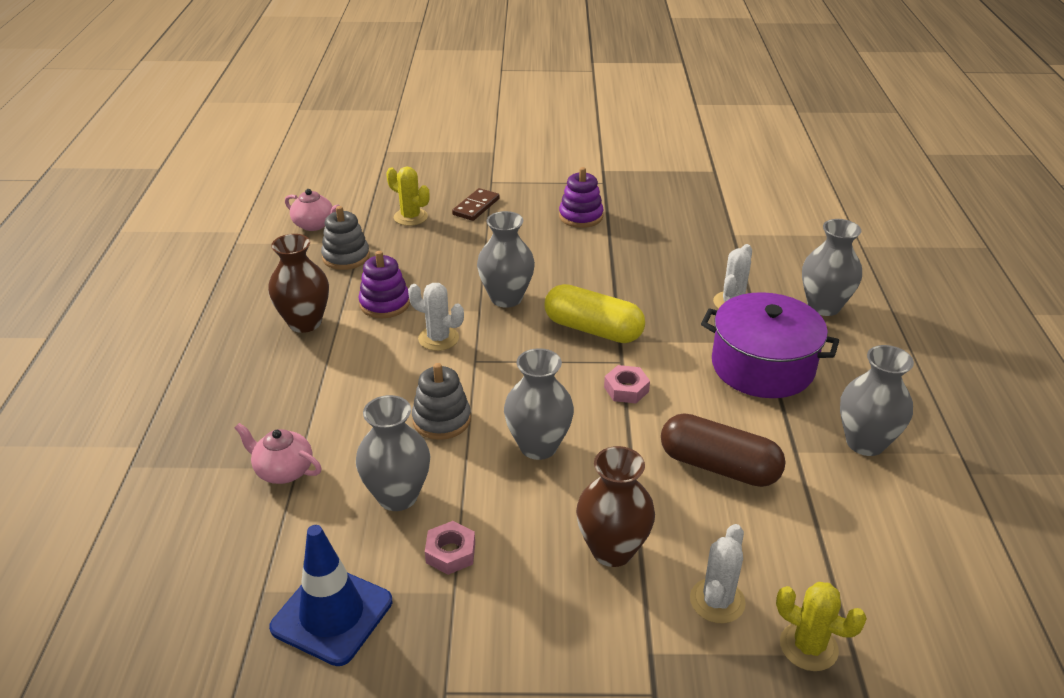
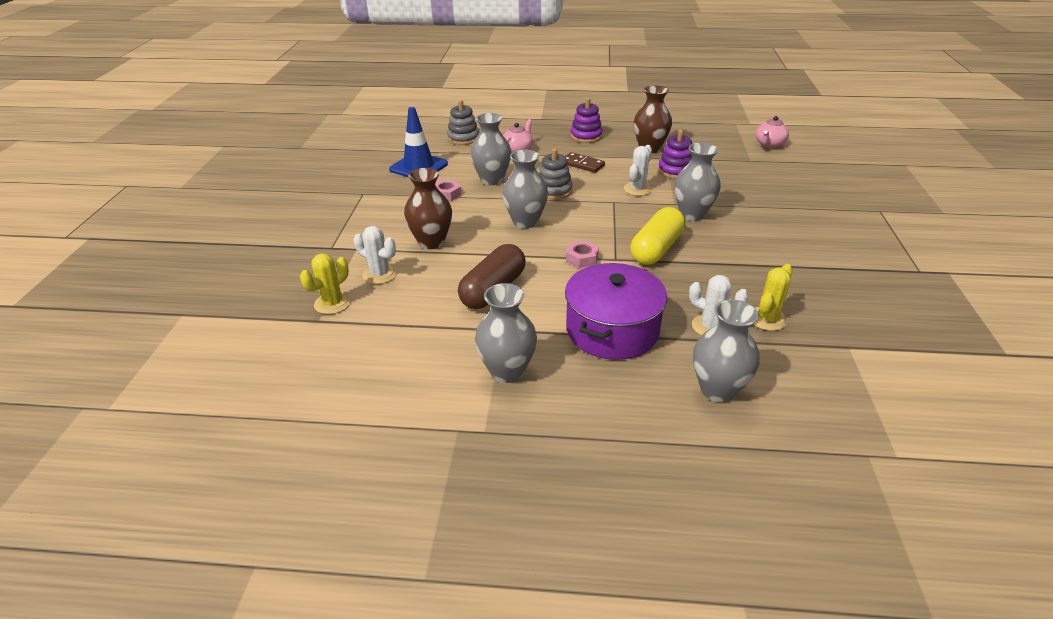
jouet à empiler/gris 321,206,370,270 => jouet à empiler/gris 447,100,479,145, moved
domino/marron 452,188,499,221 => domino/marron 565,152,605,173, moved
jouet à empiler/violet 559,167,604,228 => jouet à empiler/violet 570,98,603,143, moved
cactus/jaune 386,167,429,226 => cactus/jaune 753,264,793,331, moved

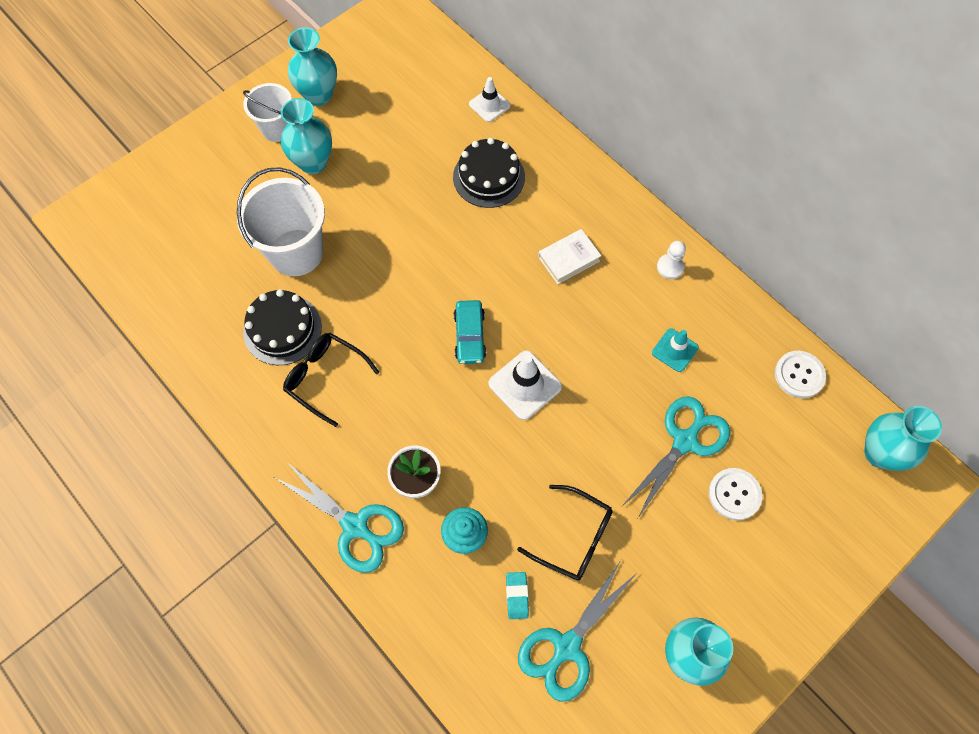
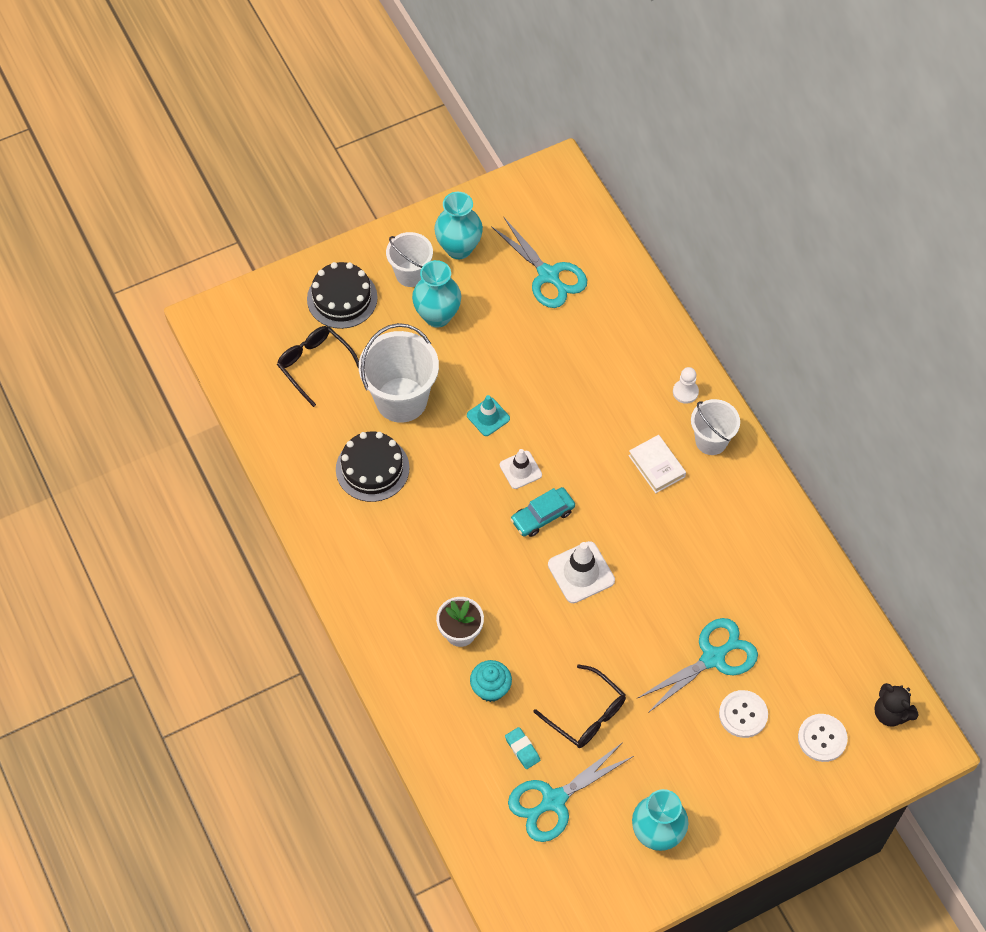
lunettes/noir 283,333,379,427 => lunettes/noir 277,326,359,407, moved
gâteau/noir 453,138,525,208 => gâteau/noir 307,262,378,329, moved
cône de chantier/turquoise 652,329,699,372 => cône de chantier/turquoise 467,395,510,436, moved
ciseaux/turquoise 274,462,404,573 => ciseaux/turquoise 491,218,587,308, moved
cône de chantier/blanc 469,77,511,122 => cône de chantier/blanc 500,449,542,489, moved
gomme/turquoise 506,572,529,619 => gomme/turquoise 505,727,540,769, 45 degrees counterclockwise
voiture/turquoise 454,300,486,364 => voiture/turquoise 510,487,575,537, 45 degrees clockwise
livre/blanc 538,229,601,284 => livre/blanc 628,435,686,493, 75 degrees clockwise
pion/blanc 657,241,686,279 => pion/blanc 673,367,699,404, moved
nothing => seau/blanc 691,399,740,455
bouton/blanc 775,351,826,398 => bouton/blanc 798,714,848,762, moved
vase/turquoise 864,406,942,471 => ours en peluche/noir 874,683,919,727

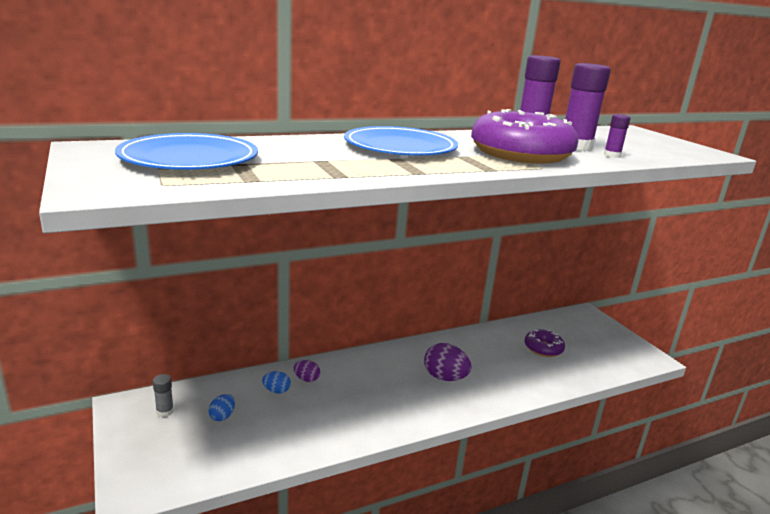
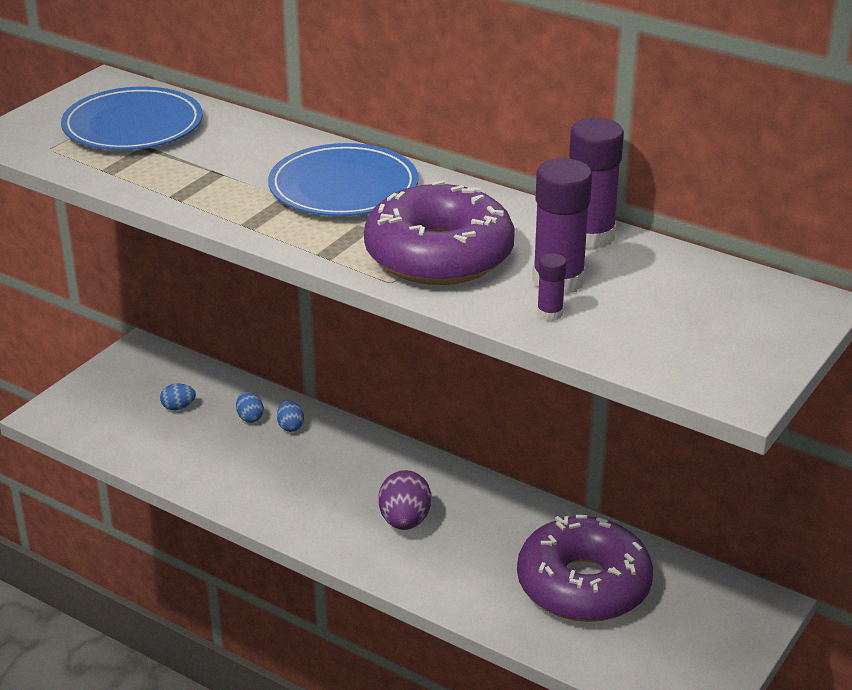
œuf/violet 294,360,320,382 => œuf/bleu 277,401,304,432
beignet/violet 524,329,565,357 => beignet/violet 517,515,653,622, x2.01
bâton de colle/gris 153,374,174,417 => nothing

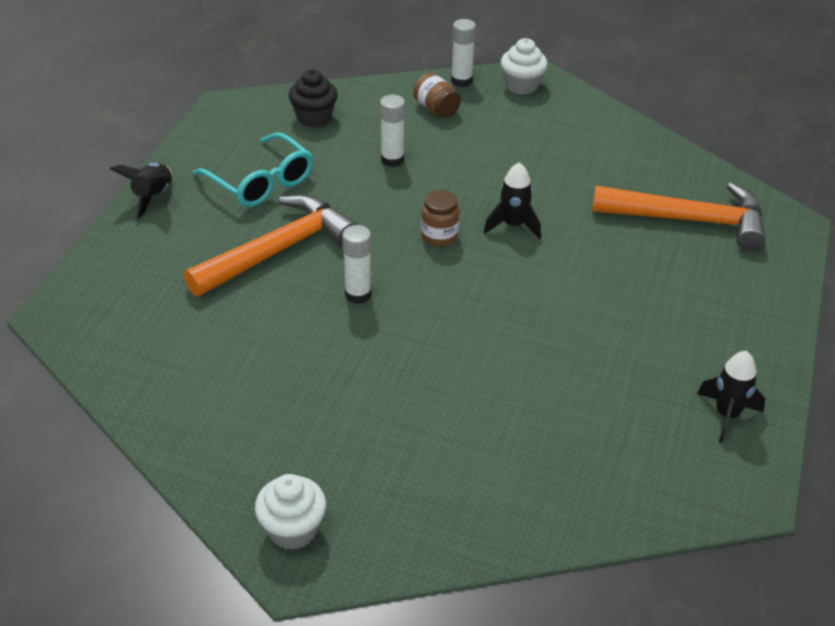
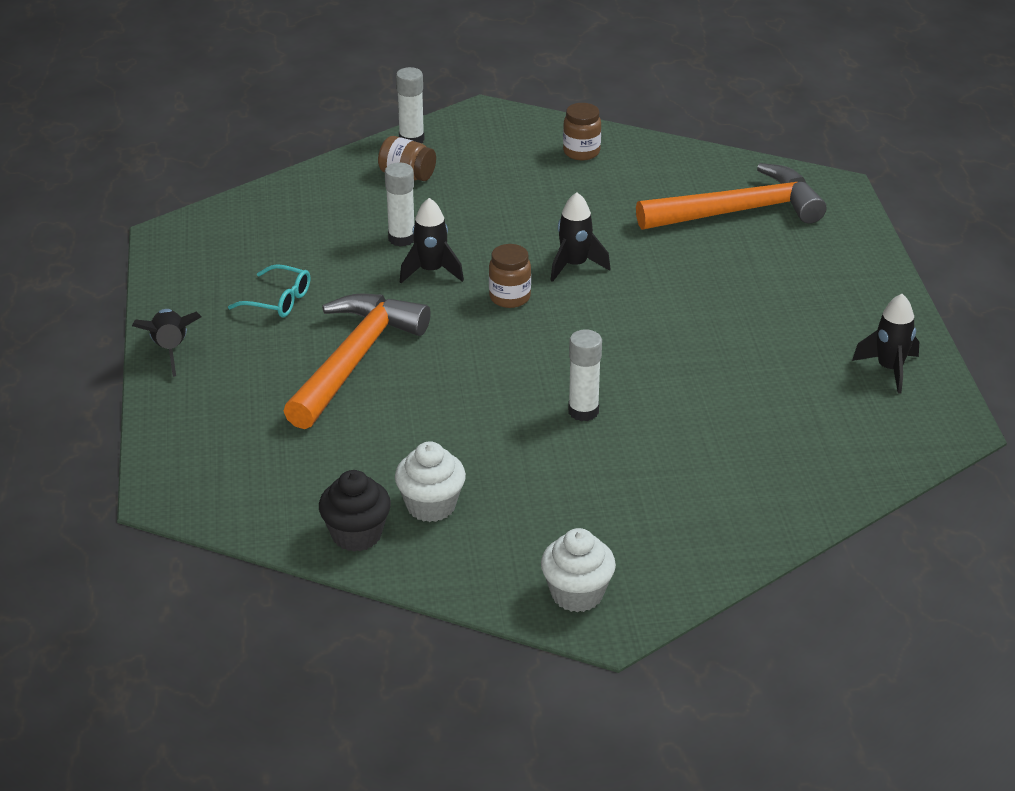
lunettes/turquoise 193,133,313,207 => lunettes/turquoise 228,264,310,317, x0.61
muffin/noir 289,69,338,128 => muffin/noir 319,470,391,552, moved
muffin/blanc 501,38,548,95 => muffin/blanc 395,441,466,522, moved
nothing => fusée/noir 400,198,464,283
nothing => bocal/marron 563,103,601,160
bâton de colle/blanc 342,225,372,304 => bâton de colle/blanc 568,329,602,421, moved

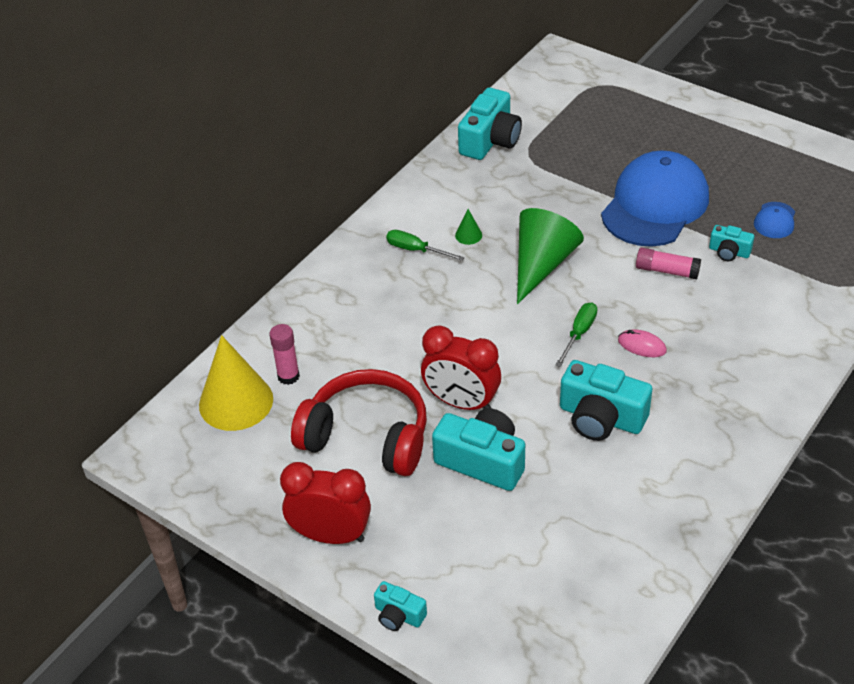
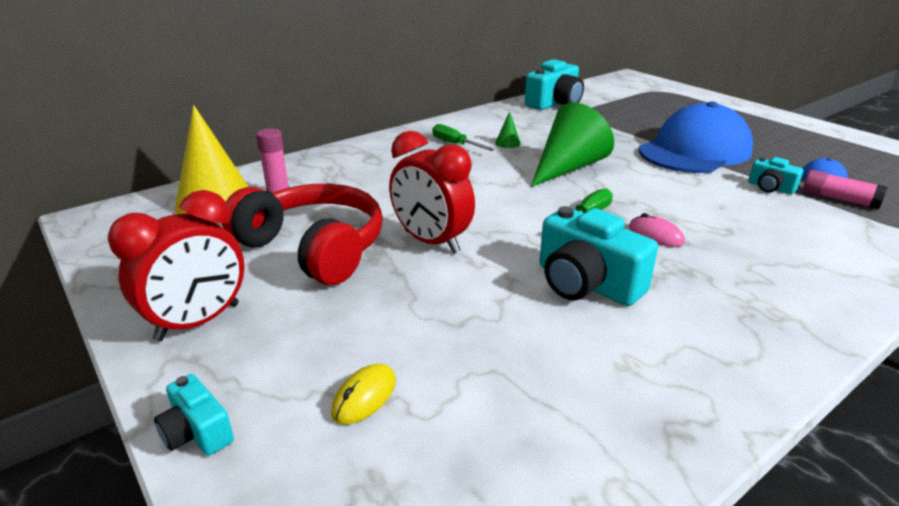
réveil/rouge 280,462,371,544 => réveil/rouge 108,190,244,341, 105 degrees clockwise
nothing => souris/jaune 331,364,396,425
bâton de colle/rose 636,248,701,279 => bâton de colle/rose 803,170,888,209, moved
appareil photo/turquoise 432,408,525,491 => nothing

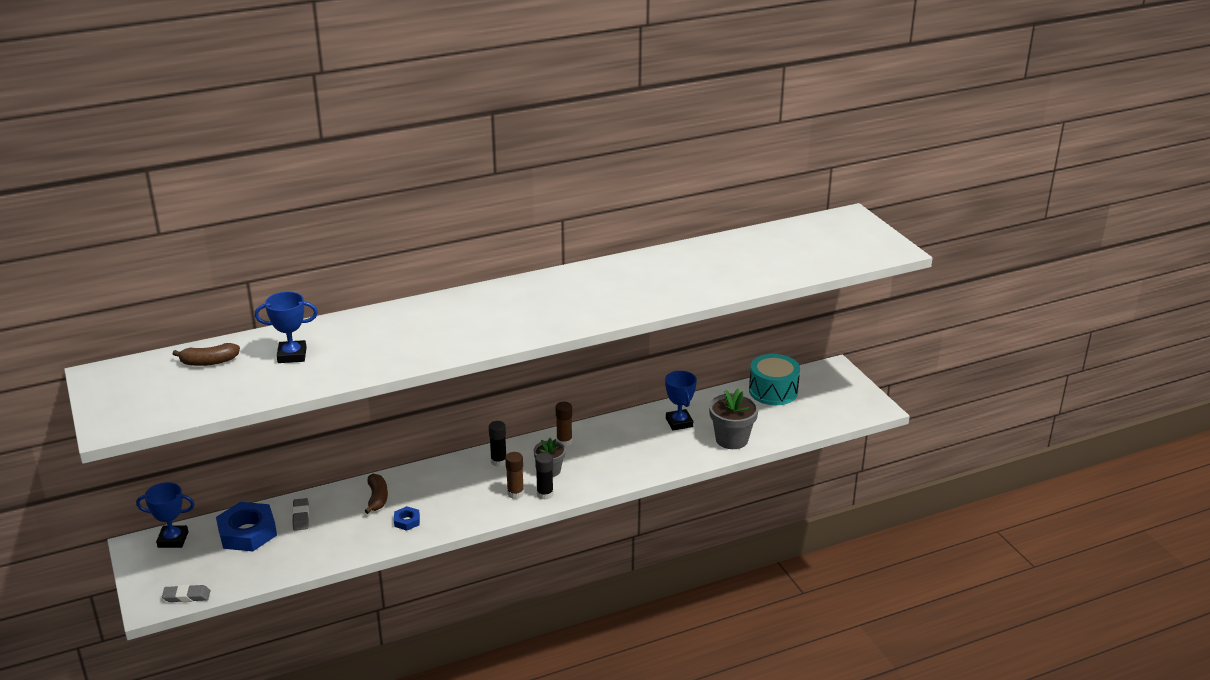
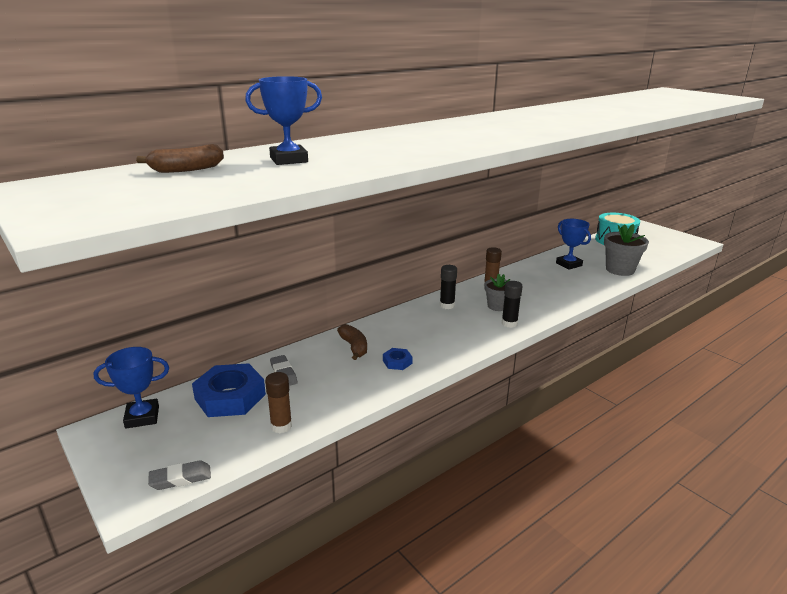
bâton de colle/marron 505,452,524,499 => bâton de colle/marron 265,372,292,433, moved

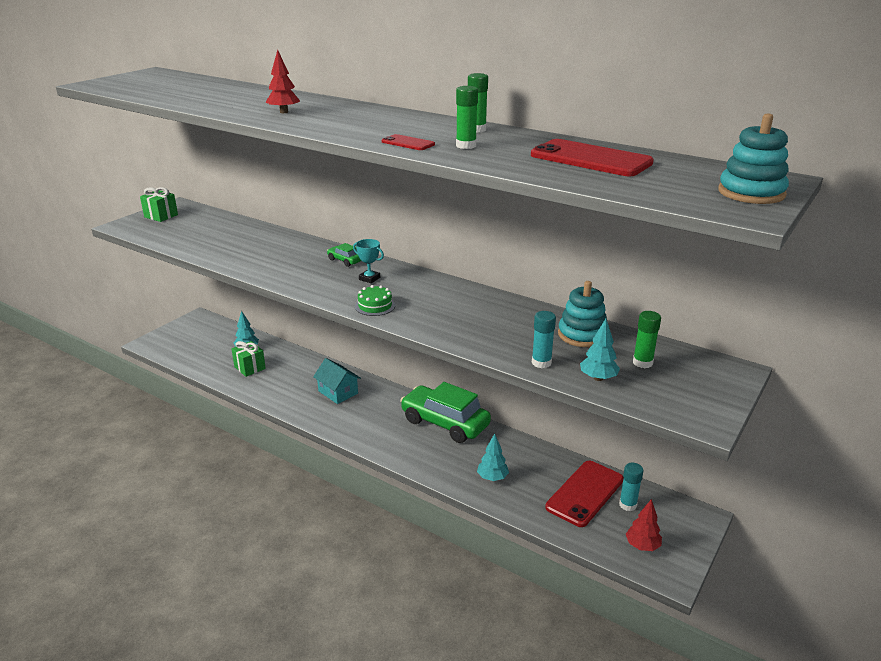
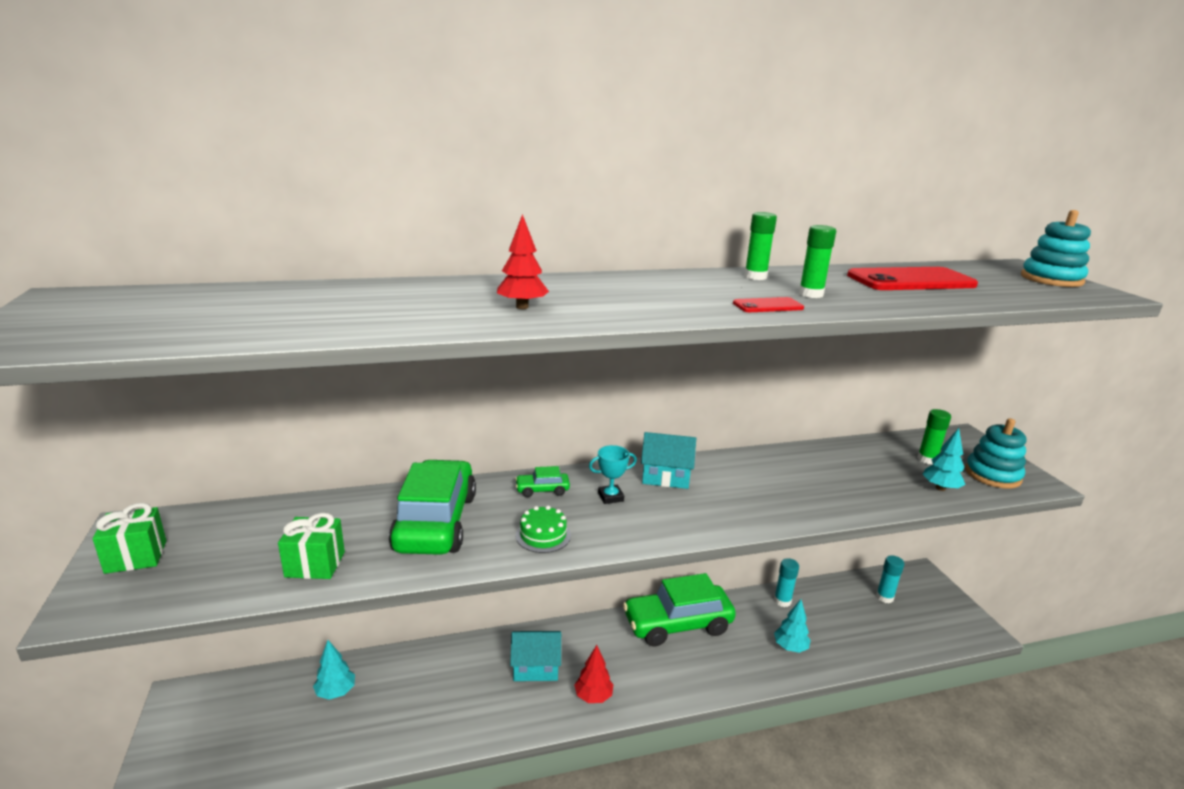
cadeau/vert 232,341,266,377 => cadeau/vert 278,513,345,579, moved
nothing => voiture/vert 389,459,476,555
gâteau/vert 355,285,395,316 => gâteau/vert 516,506,571,553, moved
arbre/rouge 626,499,662,551 => arbre/rouge 574,645,614,703, moved
nothing => maison/turquoise 641,432,696,489
bâton de colle/turquoise 532,311,556,368 => bâton de colle/turquoise 774,558,799,607, moved
jouet à empiler/turquoise 558,281,607,347 => jouet à empiler/turquoise 965,418,1027,489, moved
téléphone/rouge 545,461,624,527 => nothing

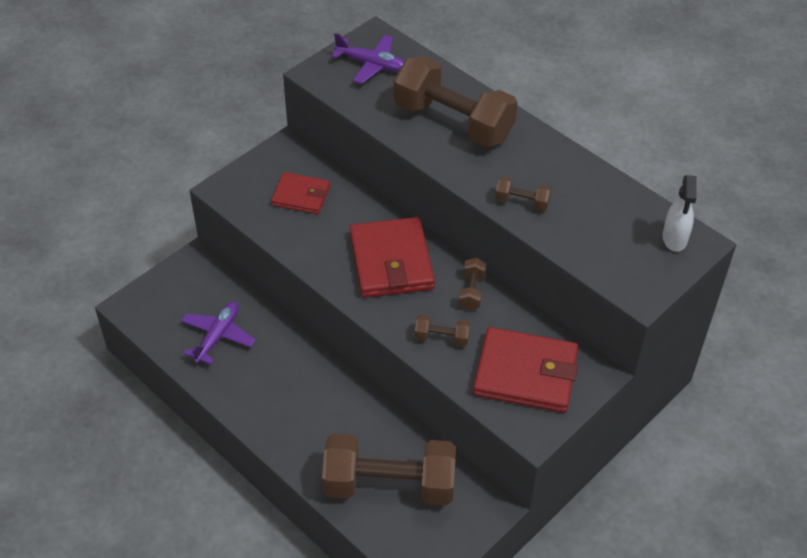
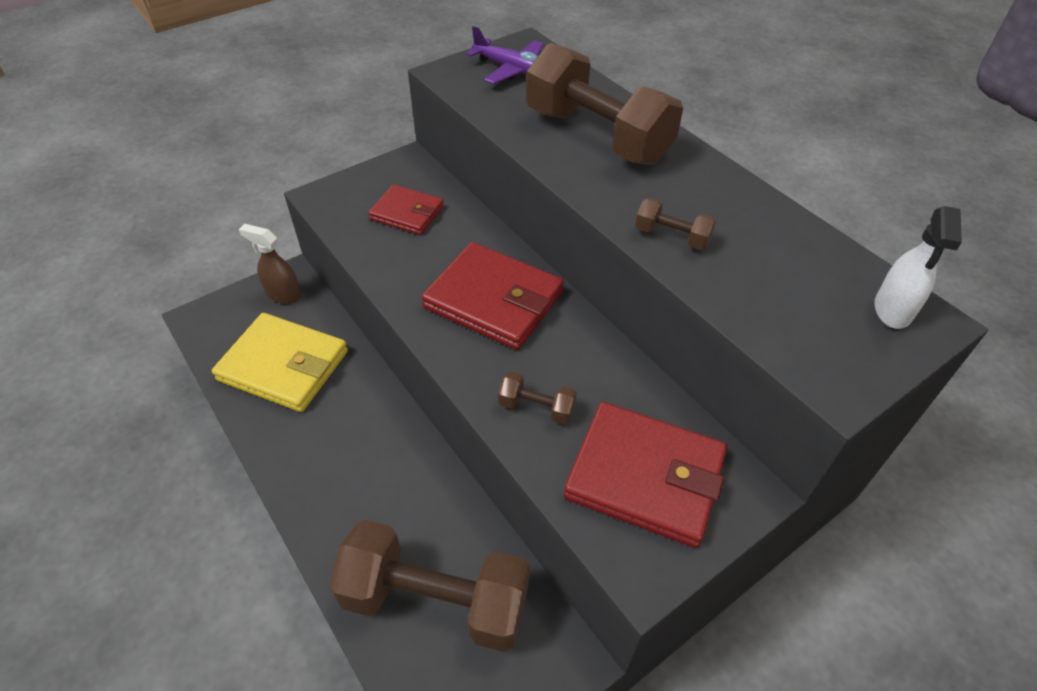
avion/violet 181,301,255,365 => portefeuille/jaune 212,313,348,412
nothing => vaporisateur/marron 239,224,301,304
portefeuille/rouge 350,217,435,298 => portefeuille/rouge 422,242,564,350, 60 degrees counterclockwise
haltère/marron 458,258,486,310 => nothing

